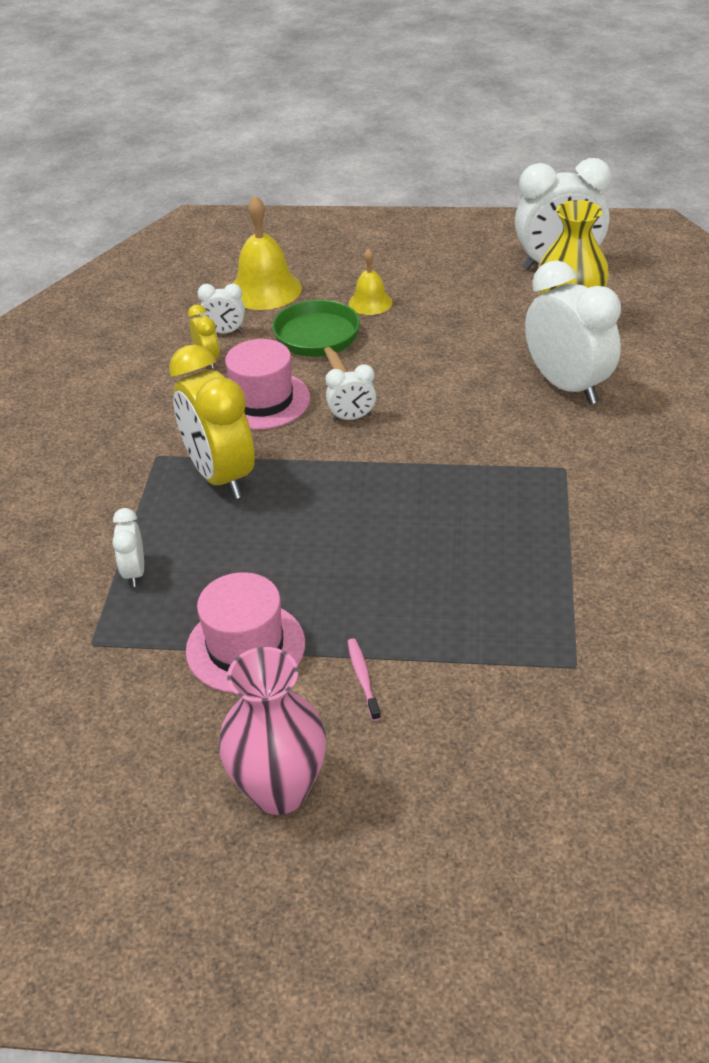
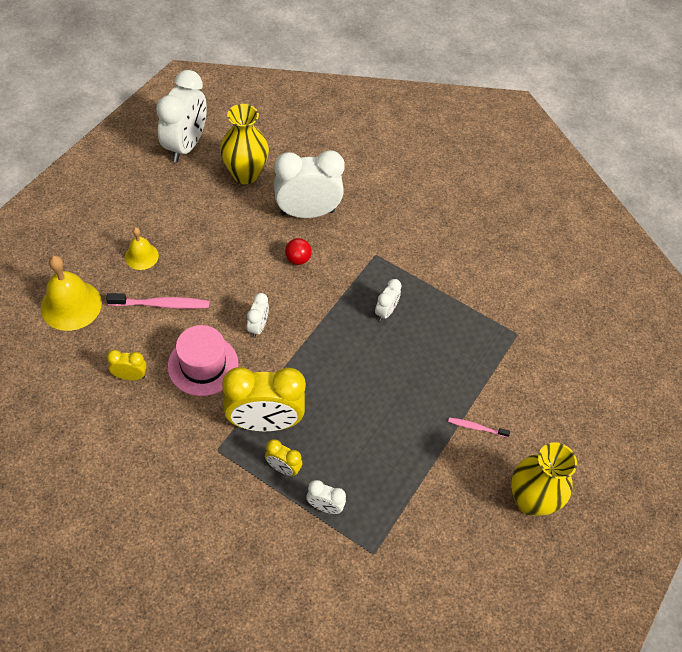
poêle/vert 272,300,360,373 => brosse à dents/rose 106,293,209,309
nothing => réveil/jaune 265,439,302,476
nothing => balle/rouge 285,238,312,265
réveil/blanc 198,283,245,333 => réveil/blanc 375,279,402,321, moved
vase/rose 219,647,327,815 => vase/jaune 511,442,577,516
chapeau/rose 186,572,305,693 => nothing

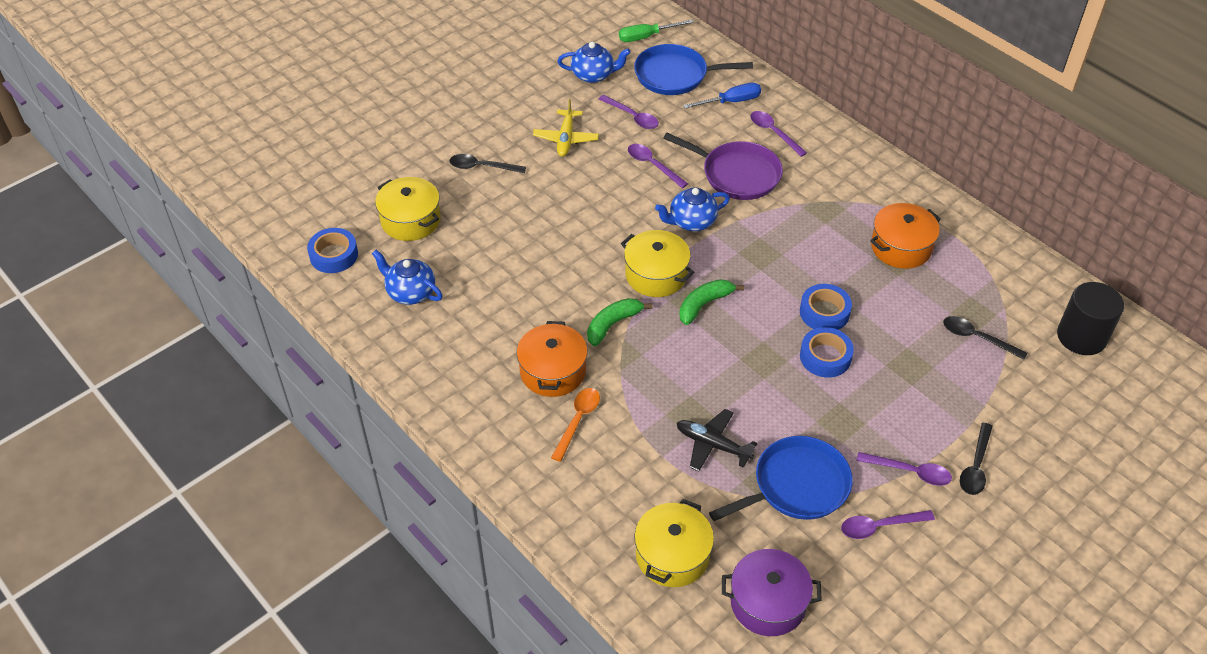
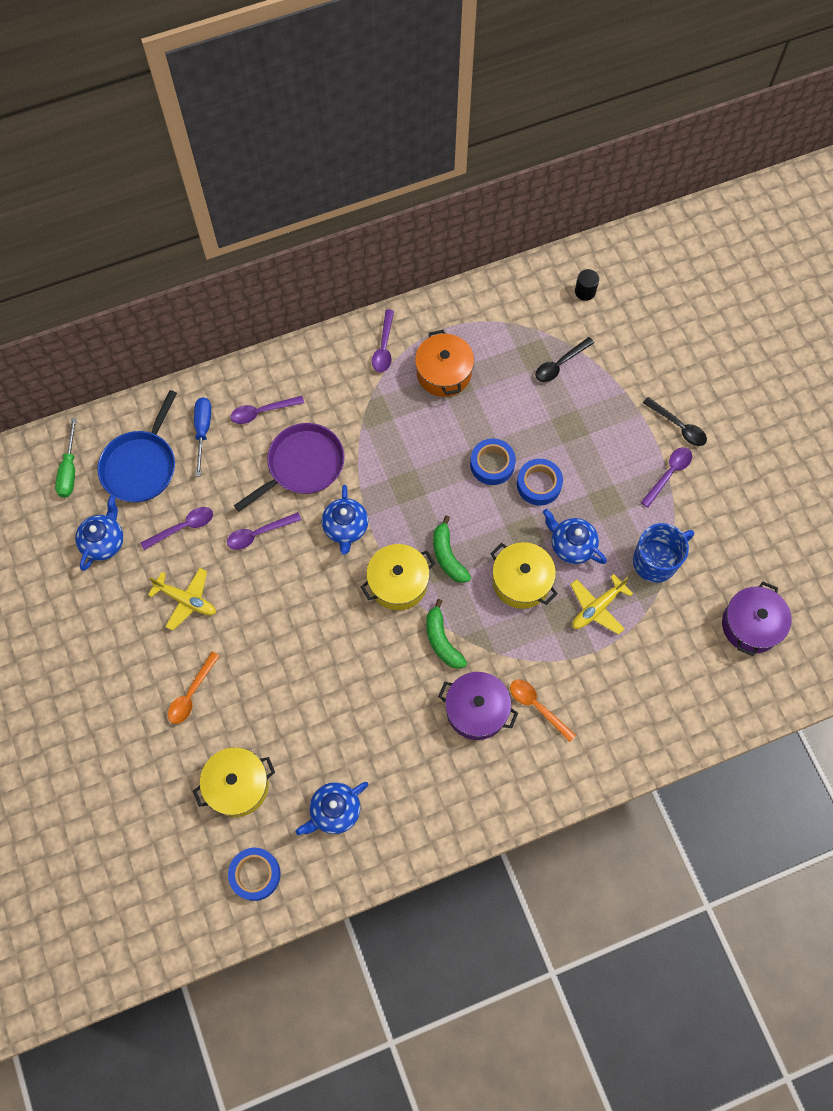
cuillère/noir 450,154,526,173 => cuillère/orange 168,652,220,724
cuillère/violet 841,510,935,539 => cuillère/violet 372,309,394,372, moved
marmite/orange 517,321,588,397 => marmite/violet 438,672,518,740
marmite/jaune 634,499,714,587 => marmite/jaune 490,542,557,609, moved
nothing => théière/bleu 543,509,607,564
avion/noir 677,409,757,472 => avion/jaune 570,574,633,635
cylindre/noir 1057,282,1124,355 => cylindre/noir 575,269,599,301, x0.52
poêle/bleu 709,436,852,521 => tasse/bleu 633,523,694,583

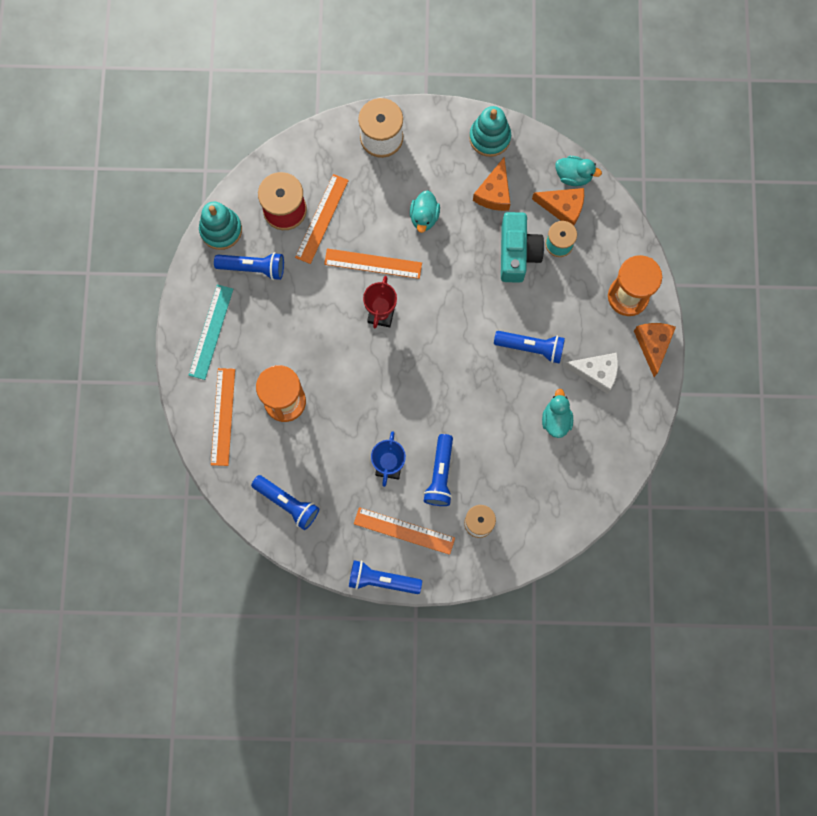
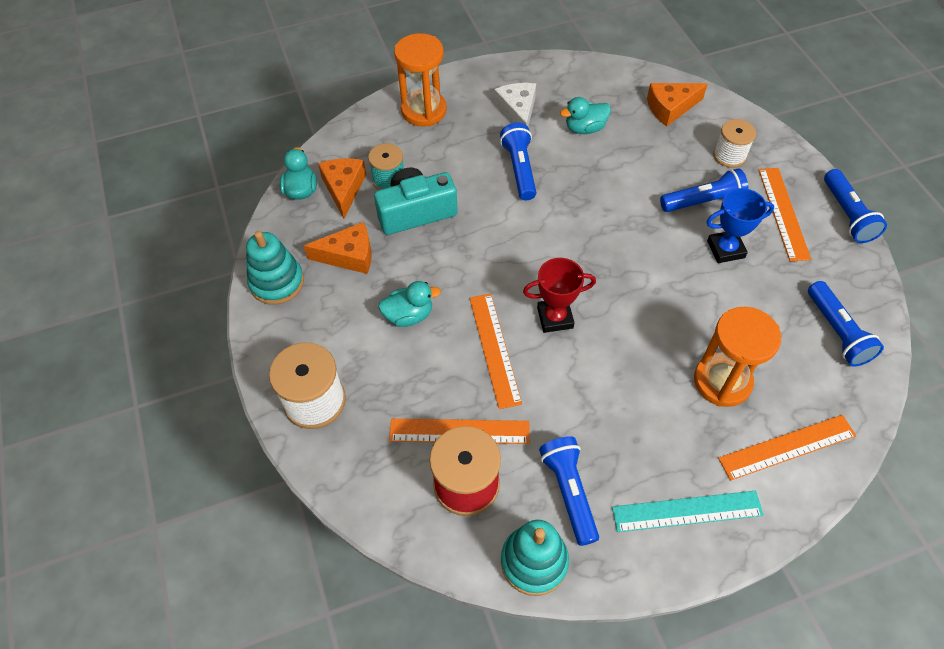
fromage/orange 634,323,676,377 => fromage/orange 647,83,708,127, moved
lampe de poche/bleu 251,475,319,530 => lampe de poche/bleu 808,281,884,367, 150 degrees clockwise

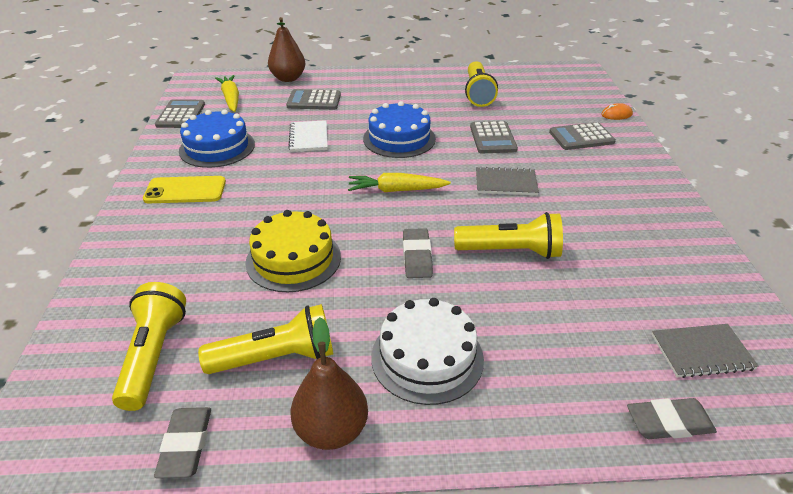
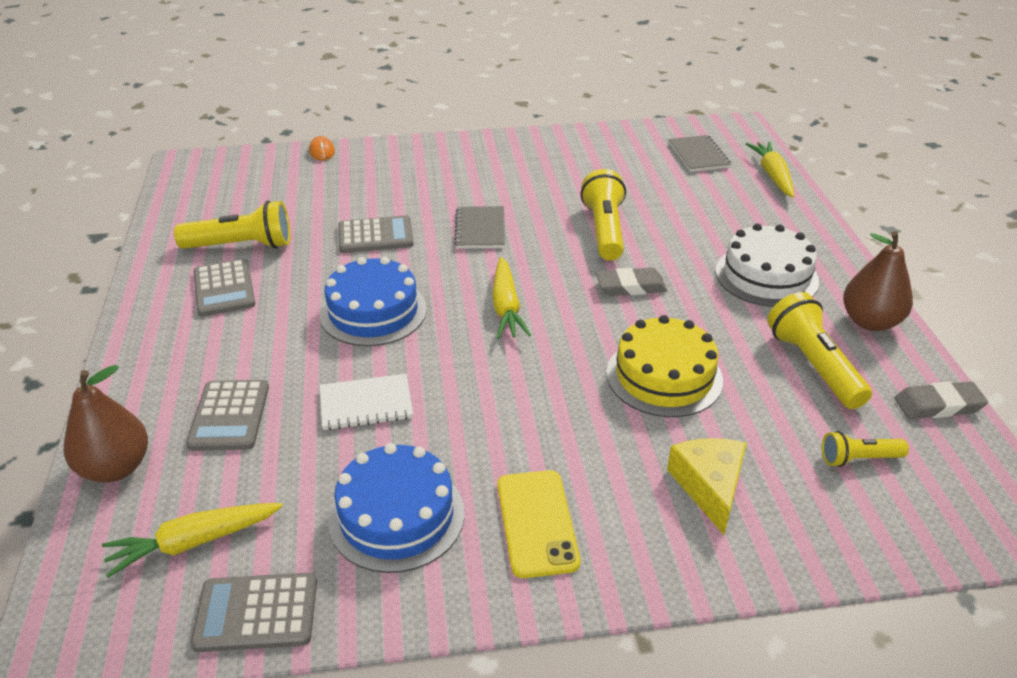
calculatrice/gris 549,122,616,150 => calculatrice/gris 194,259,255,317, moved
nothing => fromage/jaune 667,438,747,535
gomme/gris 627,398,717,439 => carotte/jaune 746,142,794,197
lampe de poche/jaune 112,282,186,411 => lampe de poche/jaune 822,431,909,467, x0.57

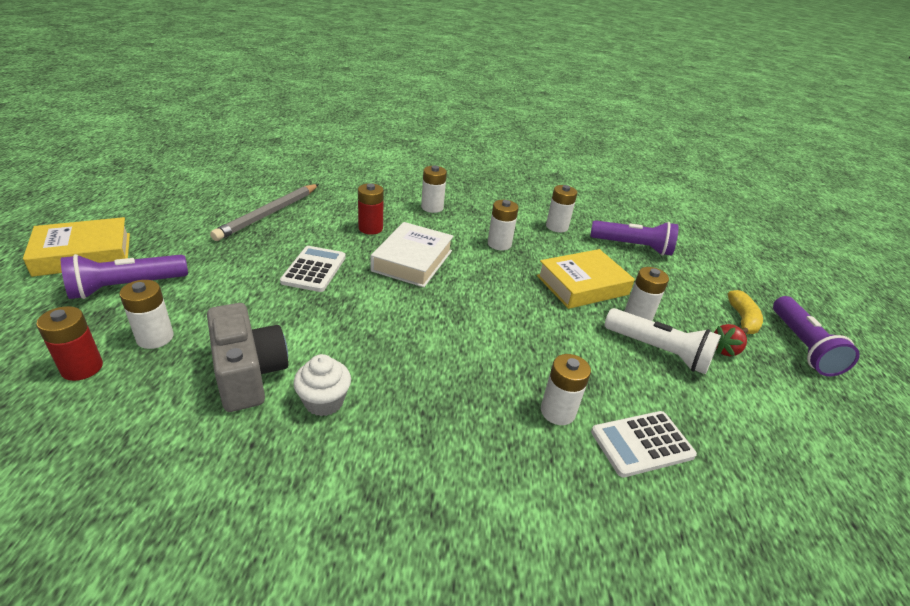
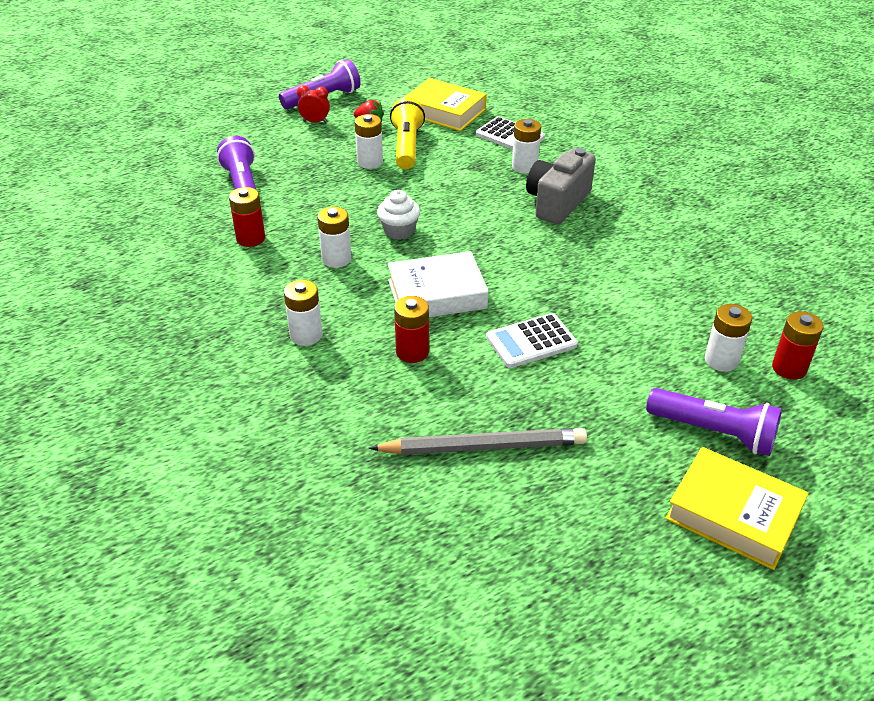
pile/blanc 546,185,577,232 => pile/rouge 229,187,265,247
banane/jaune 728,290,763,334 => réveil/rouge 297,85,330,123
muffin/blanc 293,354,351,416 => muffin/blanc 377,190,420,240, moved
lampe de poche/blanc 605,308,721,374 => lampe de poche/jaune 390,97,425,170
livre/jaune 537,249,635,309 => livre/jaune 403,78,487,131, moved
appareil photo/gris 207,303,288,412 => appareil photo/gris 526,148,596,225, moved

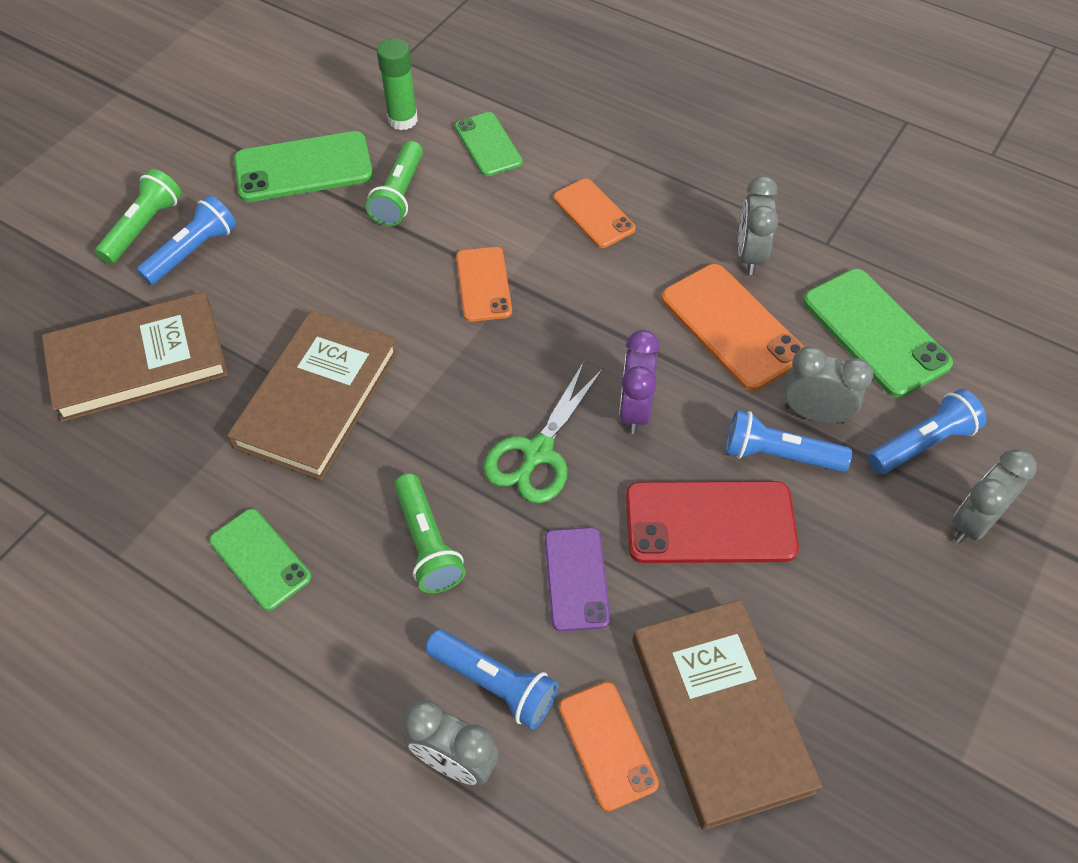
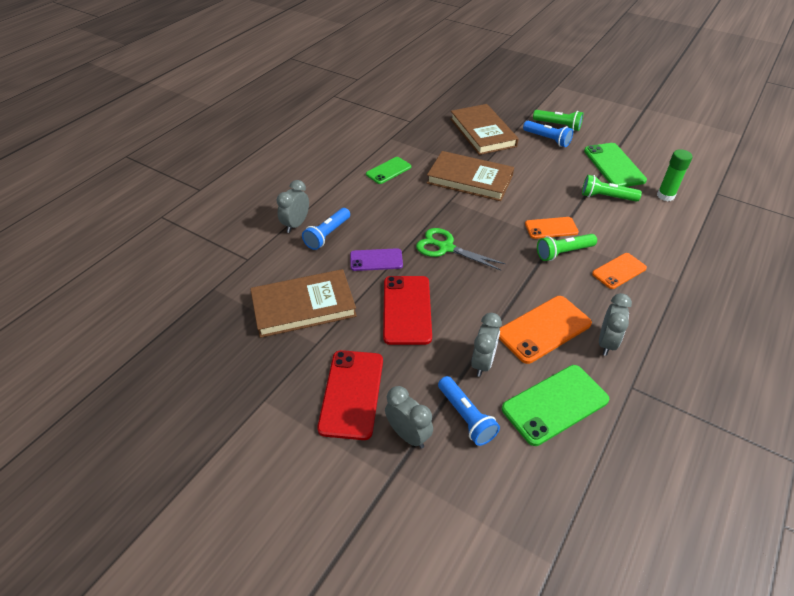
nothing => téléphone/rouge 317,350,383,440
lampe de poche/vert 394,473,466,593 => lampe de poche/vert 537,234,597,261, moved
réveil/gris 738,176,778,275 => réveil/gris 599,293,632,356, 105 degrees clockwise
téléphone/vert 455,112,523,176 => nothing
téléphone/orange 559,682,659,811 => nothing
réveil/violet 619,330,660,434 => nothing
lampe de poche/bleu 725,410,852,472 => nothing

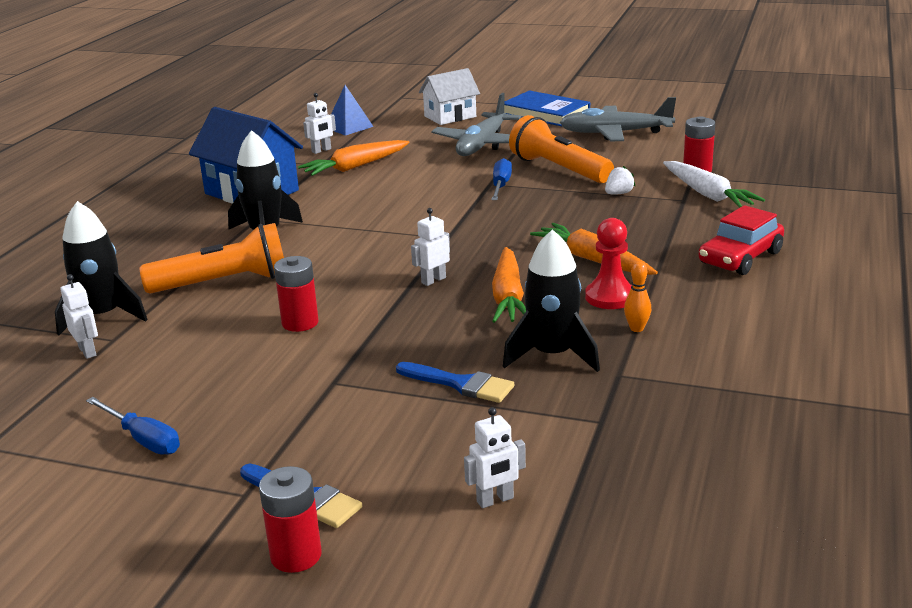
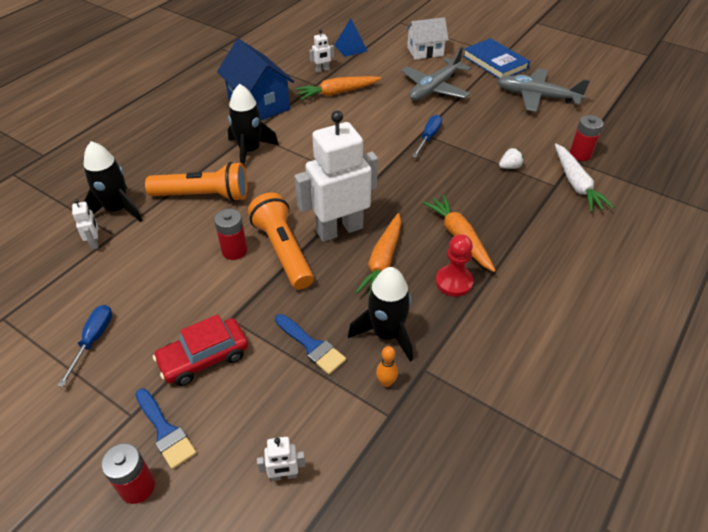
tournevis/bleu 86,397,180,455 => tournevis/bleu 58,305,112,387, 135 degrees counterclockwise
voiture/rouge 699,205,784,275 => voiture/rouge 153,314,248,386, moved
lampe de poche/orange 509,115,614,183 => lampe de poche/orange 248,192,314,289, moved
robot/blanc 411,208,450,286 => robot/blanc 294,111,378,242, x2.46
quille/orange 624,262,651,332 => quille/orange 376,346,398,387, moved

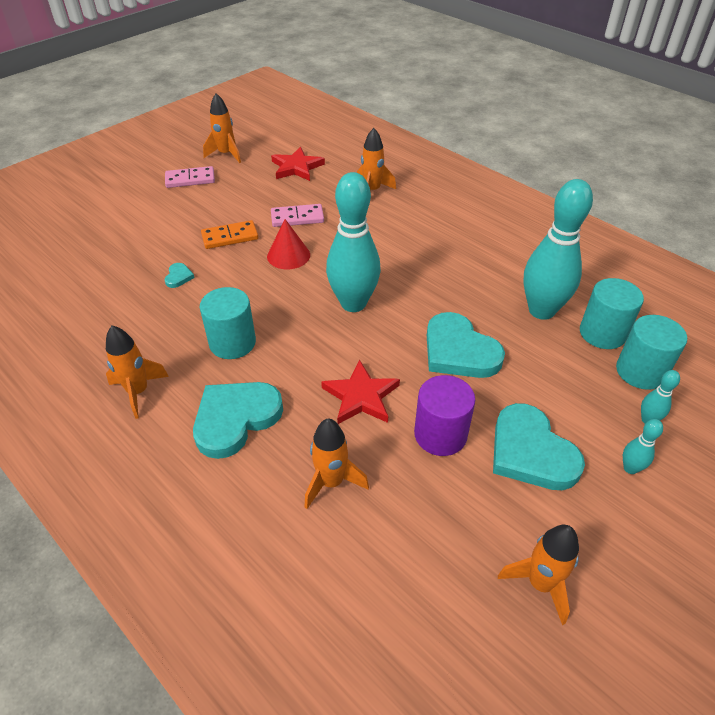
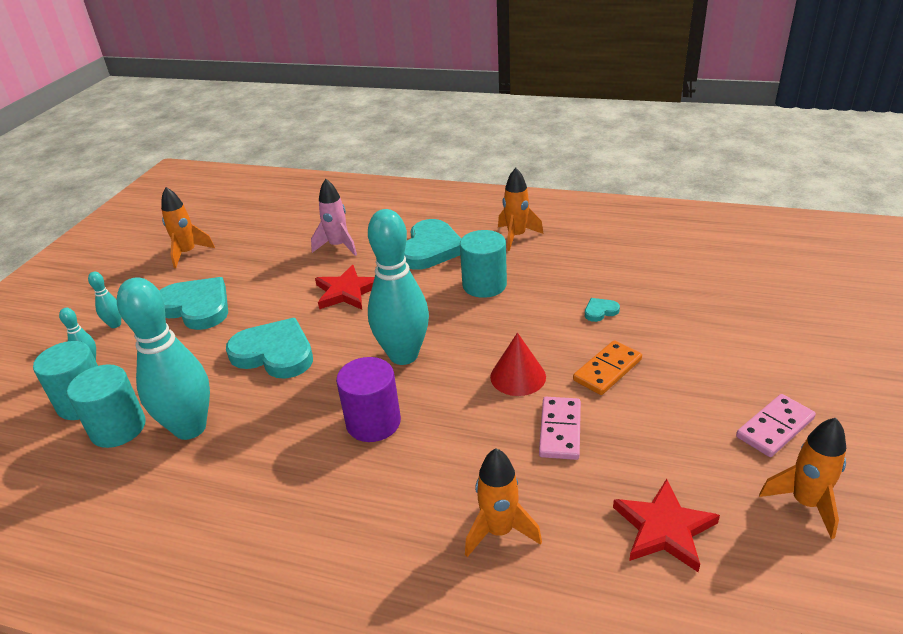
fusée/orange 305,419,369,509 => fusée/rose 311,179,357,256
cylindre/violet 414,375,475,456 => cylindre/violet 336,357,401,442, moved
domino/rose 271,204,324,227 => domino/rose 539,397,581,460, 45 degrees counterclockwise
cœur/turquoise 165,263,194,288 => cœur/turquoise 585,298,620,322, 90 degrees clockwise

